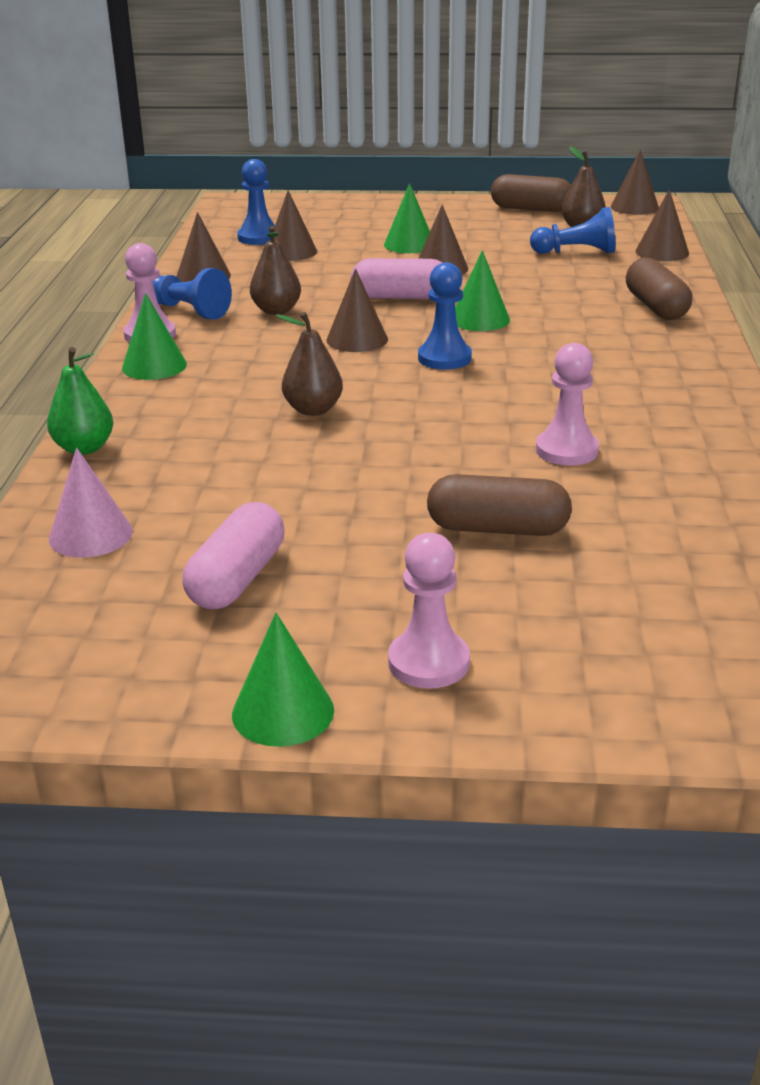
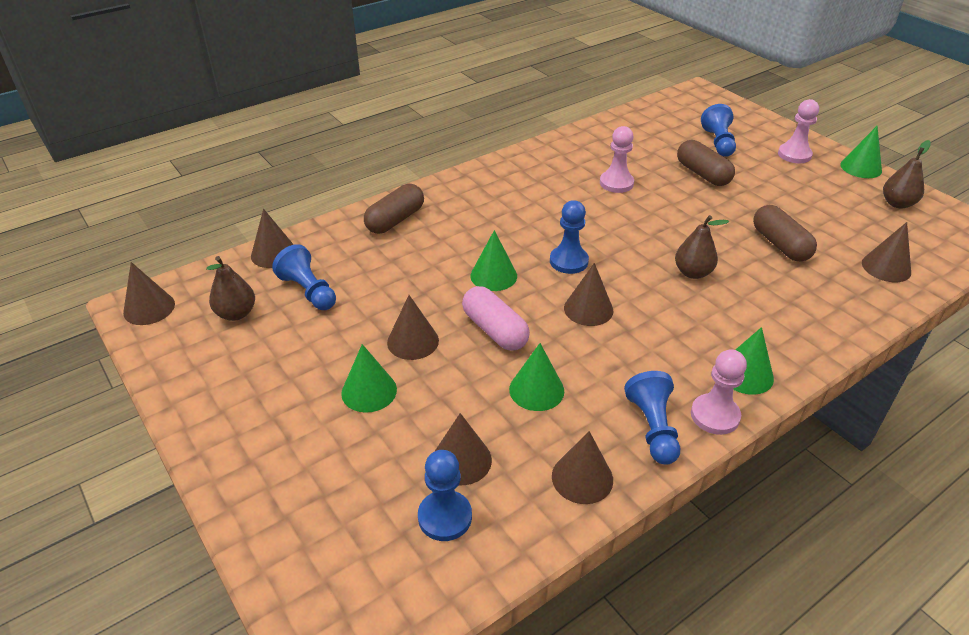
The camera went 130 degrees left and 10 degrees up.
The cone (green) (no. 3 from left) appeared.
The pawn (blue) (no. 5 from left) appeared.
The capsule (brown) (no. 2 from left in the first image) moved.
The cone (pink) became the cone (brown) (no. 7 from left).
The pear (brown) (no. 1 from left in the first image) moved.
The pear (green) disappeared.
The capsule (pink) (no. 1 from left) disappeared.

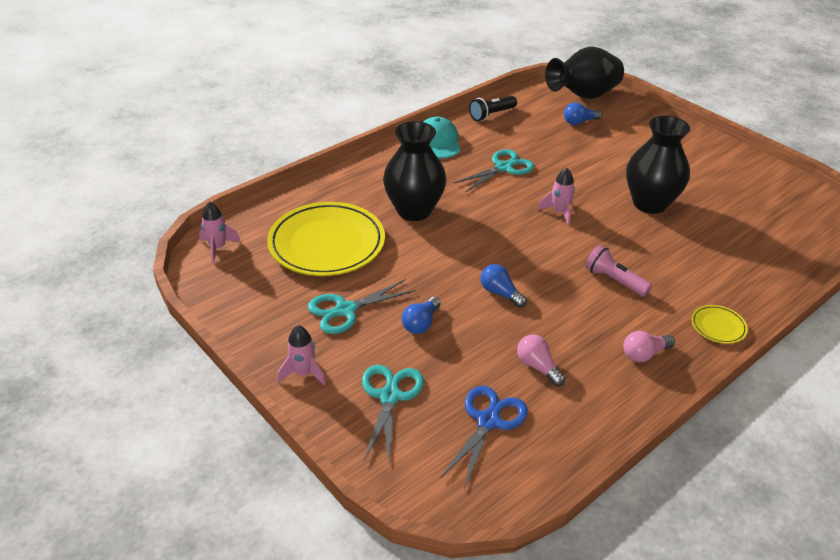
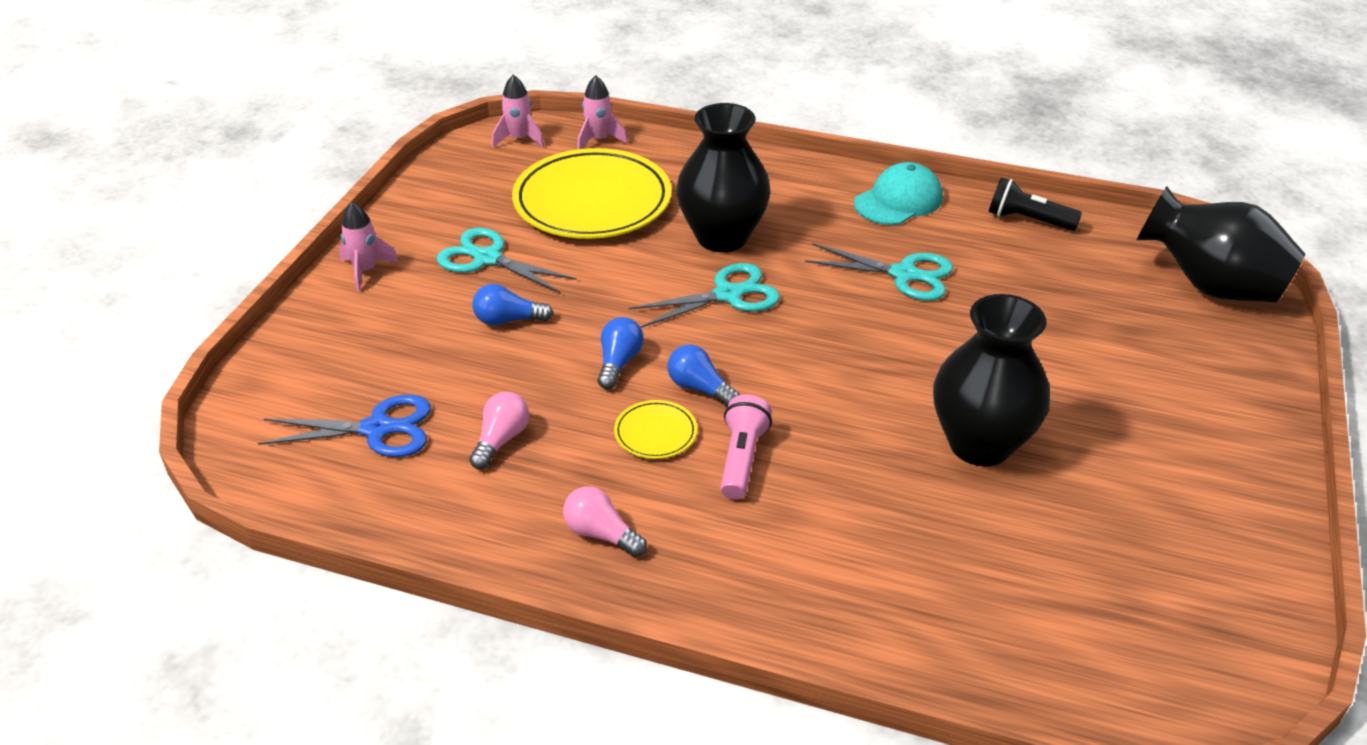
The camera went 60 degrees right and 0 degrees up.
The rocket (pink) (no. 3 from left) moved.
The plate (yellow) (no. 2 from left) moved.
The scissors (turquoise) (no. 2 from left) moved.
The light bulb (blue) (no. 3 from left) moved.

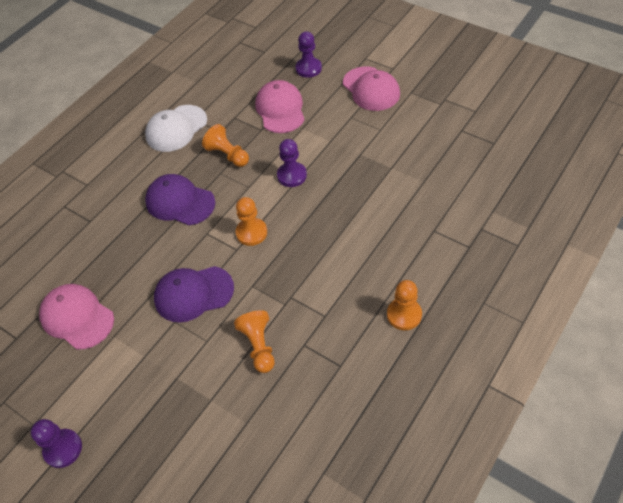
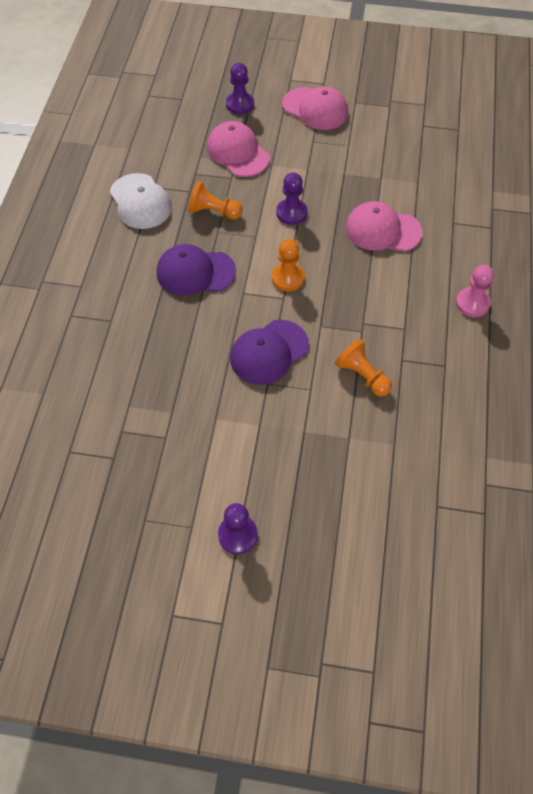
The camera went 30 degrees left and 5 degrees up.
The cap (white) turned 45 degrees counterclockwise.
The cap (pink) (no. 1 from left in the first image) moved.
The pawn (orange) (no. 4 from left) became the pawn (pink).

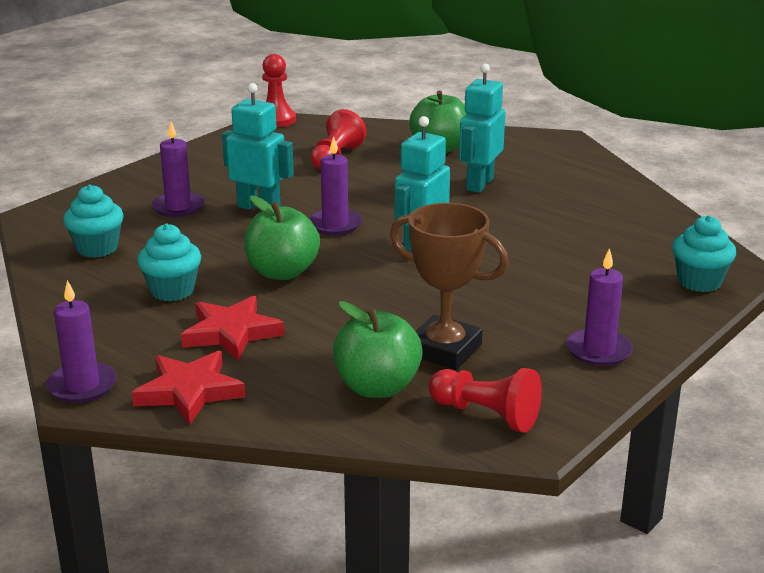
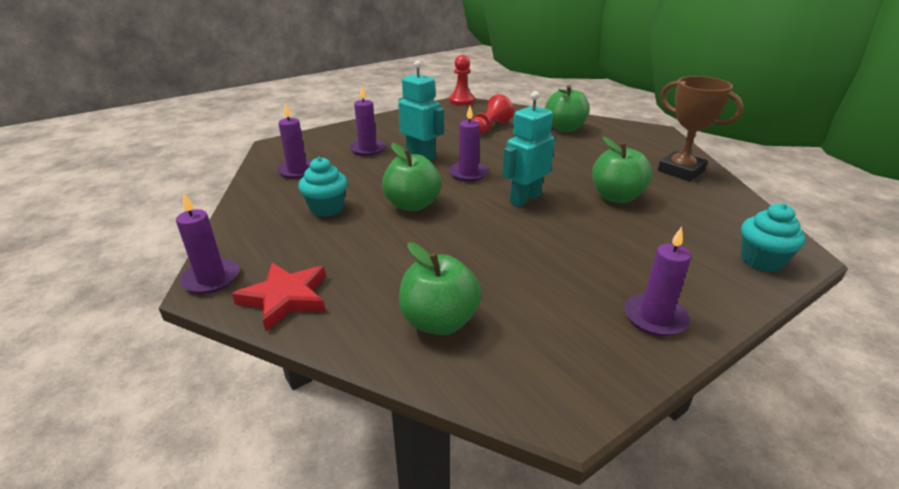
The camera went 15 degrees right and 5 degrees up.
The cupcake (turquoise) (no. 1 from left) was replaced by the candle (purple) (no. 2 from left).
The apple (green) (no. 4 from left) appeared.
The trophy (brown) moved.
The star (red) (no. 2 from left) disappeared.
The pawn (red) (no. 3 from left) disappeared.
The robot (turquoise) (no. 3 from left) disappeared.

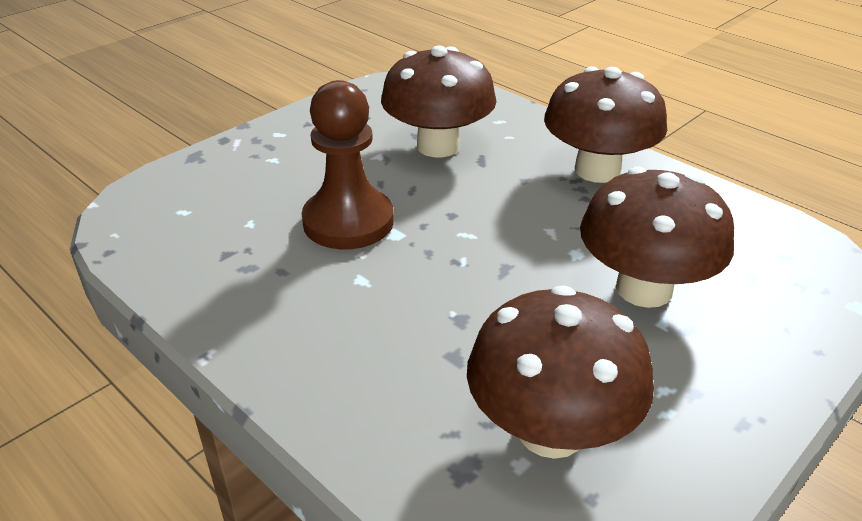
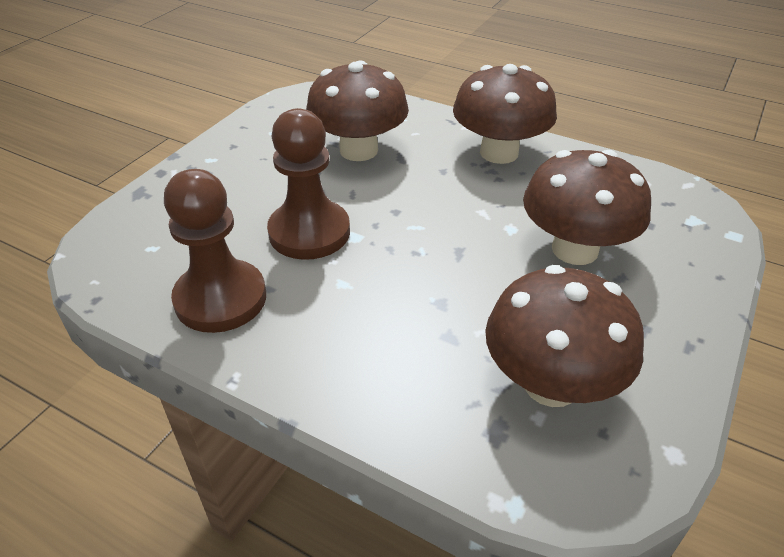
The camera went 15 degrees left and 5 degrees up.
The pawn (brown) (no. 1 from left) appeared.

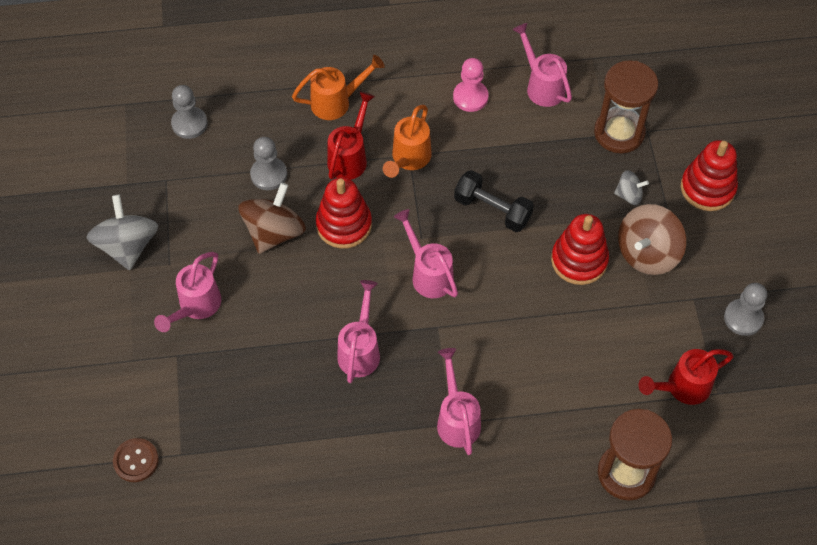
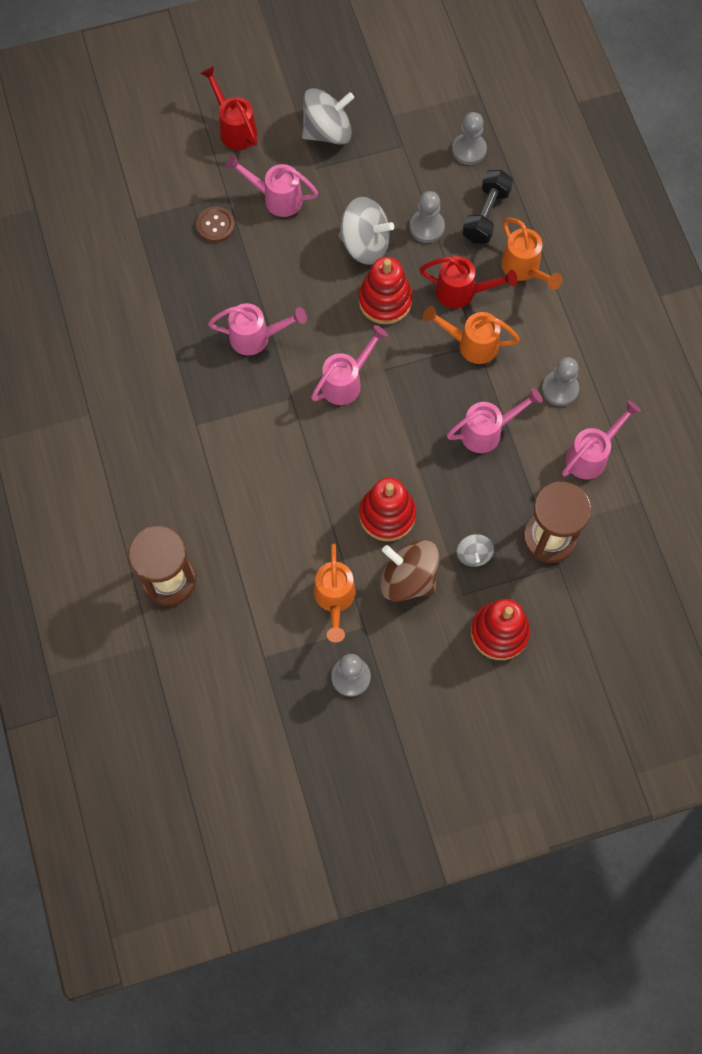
The camera went 80 degrees right and 10 degrees up.
The button (brown) moved.
The watering can (red) (no. 2 from left in the first image) moved.
The watering can (orange) (no. 1 from left) appeared.
The spinning top (brown) (no. 1 from left) became the spinning top (grey) (no. 2 from left).
The watering can (pink) (no. 4 from left) moved.
The dumbbell (black) moved.
The pawn (pink) became the pawn (grey) (no. 4 from left).

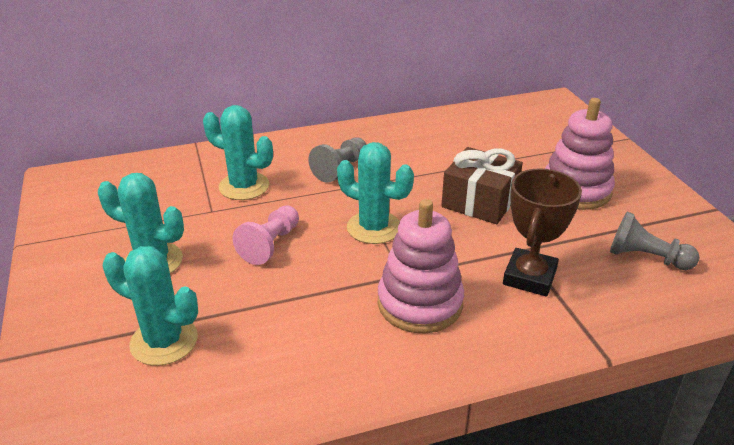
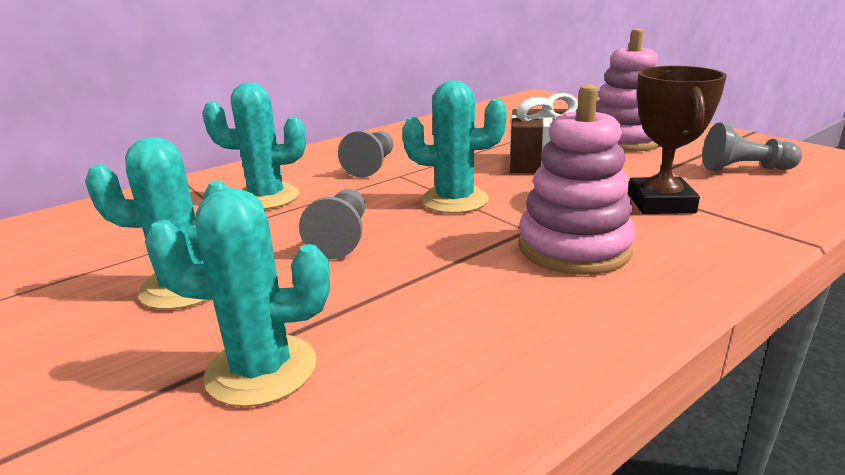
The camera went 20 degrees left and 10 degrees down.
The pawn (pink) became the pawn (grey) (no. 1 from left).

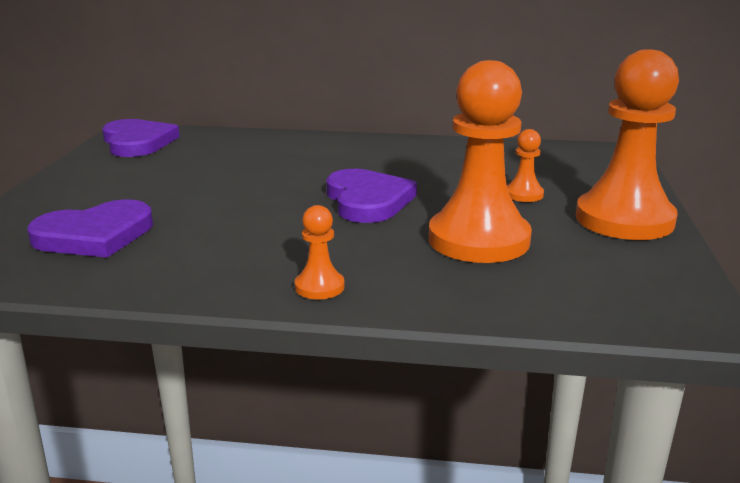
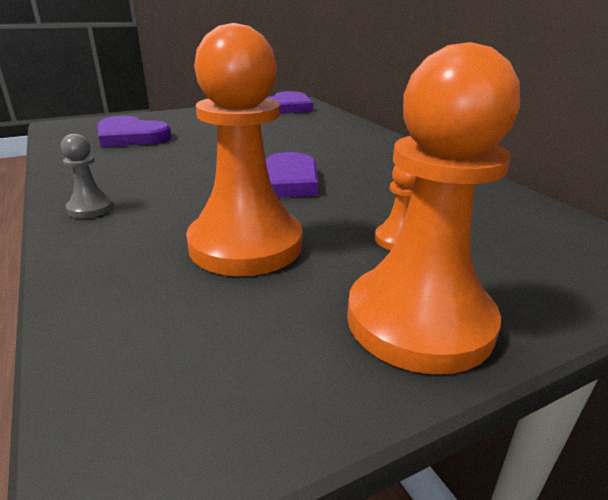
The camera went 55 degrees right and 5 degrees up.
The pawn (orange) (no. 1 from left) became the pawn (grey).

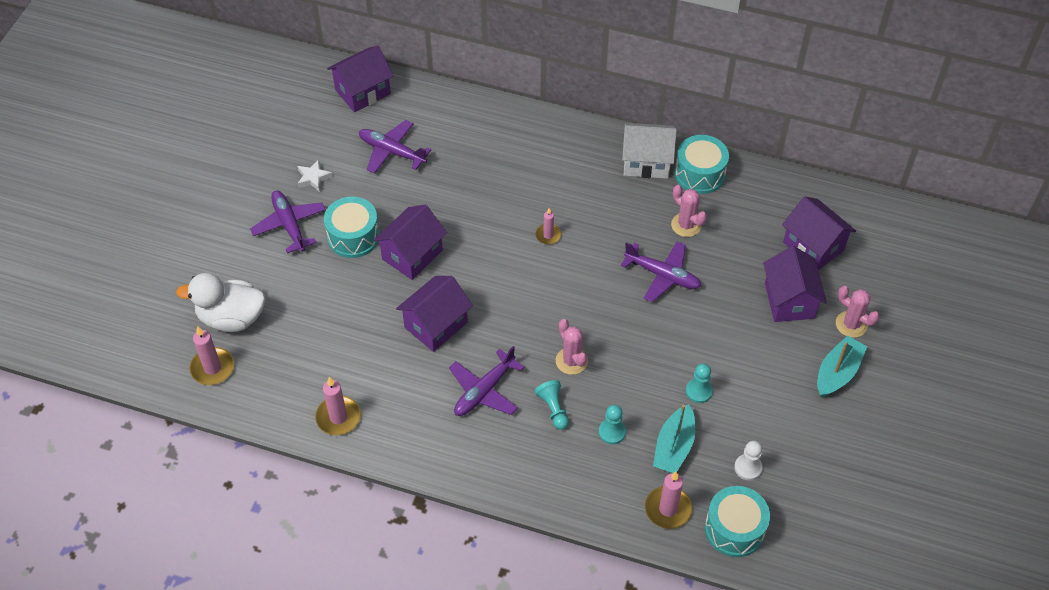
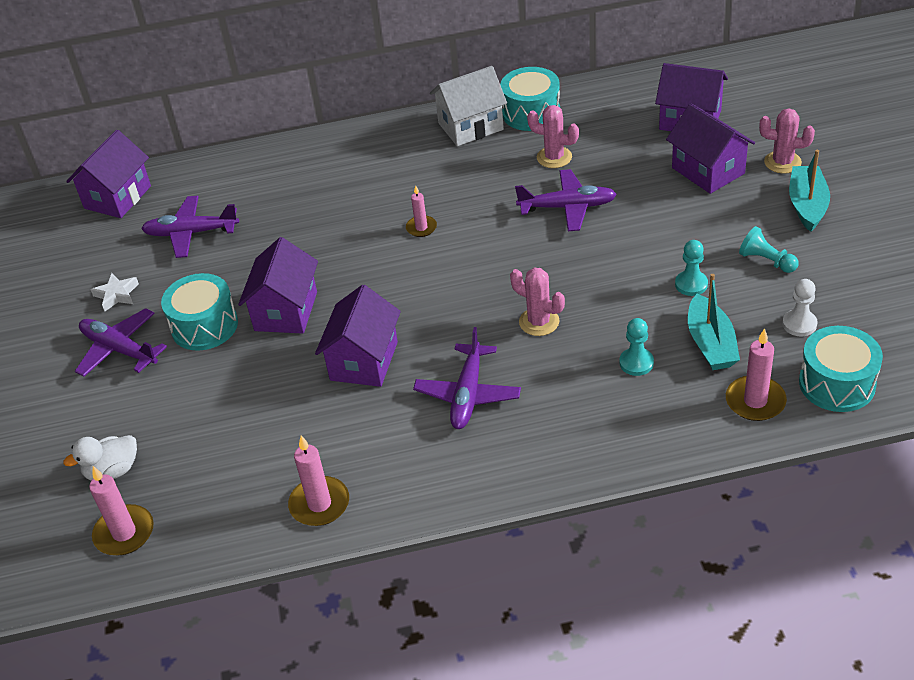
The camera went 25 degrees left and 10 degrees down.
The duck (white) changed to 0.61 times the size.
The pawn (turquoise) (no. 1 from left in the first image) moved.

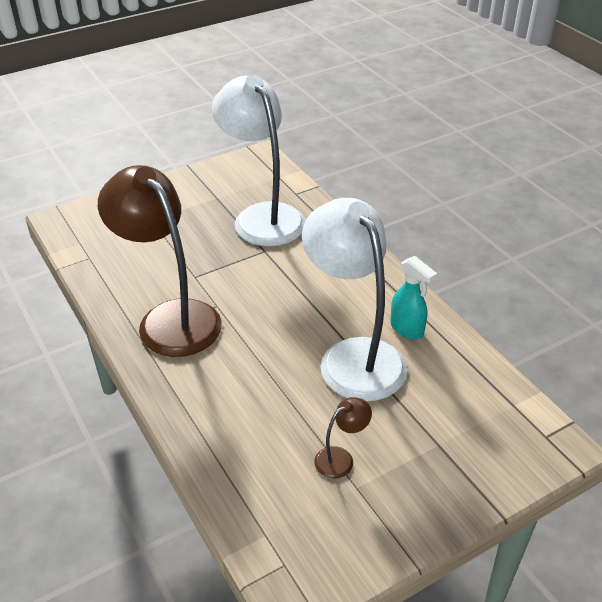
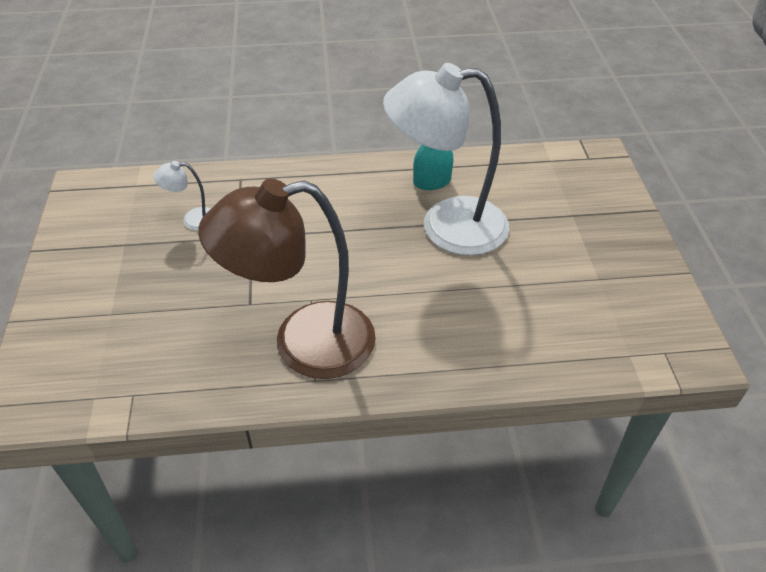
The camera went 65 degrees left and 5 degrees up.
The lamp (white) (no. 1 from left) changed to 0.40 times the size.
The lamp (brown) (no. 2 from left) disappeared.

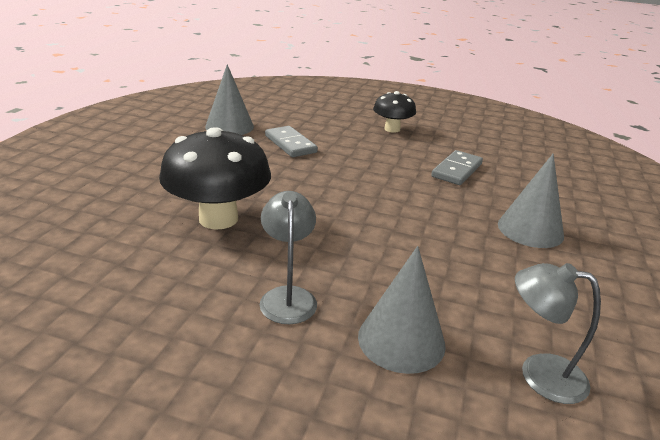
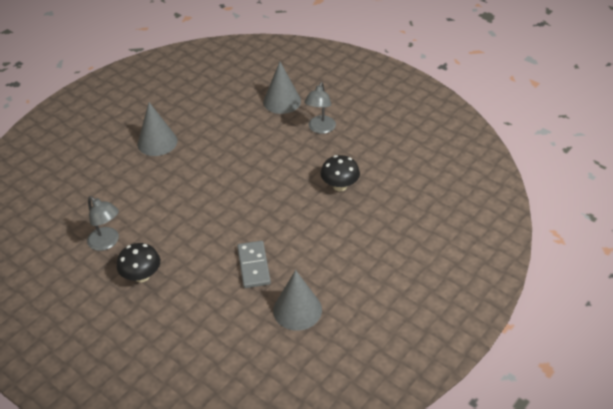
The camera went 155 degrees left and 15 degrees up.
The lamp (grey) (no. 2 from left in the first image) moved.
The mushroom (black) (no. 1 from left in the first image) changed to 0.58 times the size.
The domino (grey) (no. 2 from left) disappeared.

